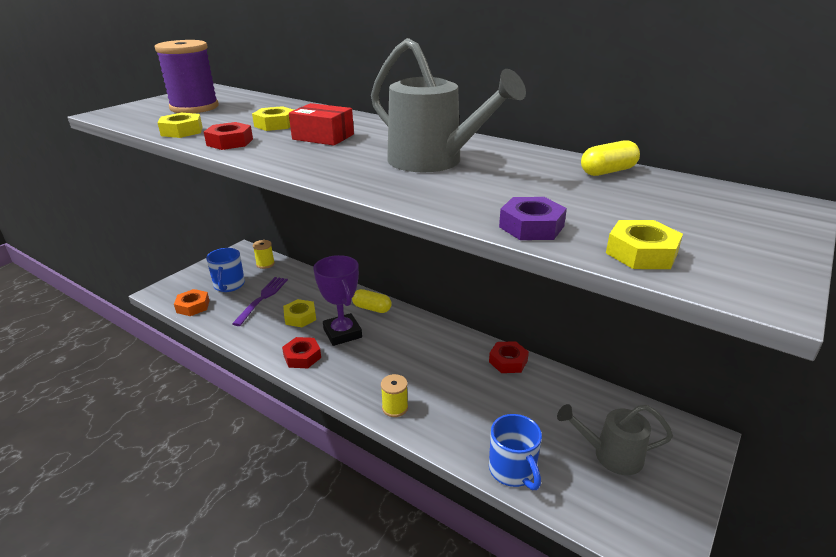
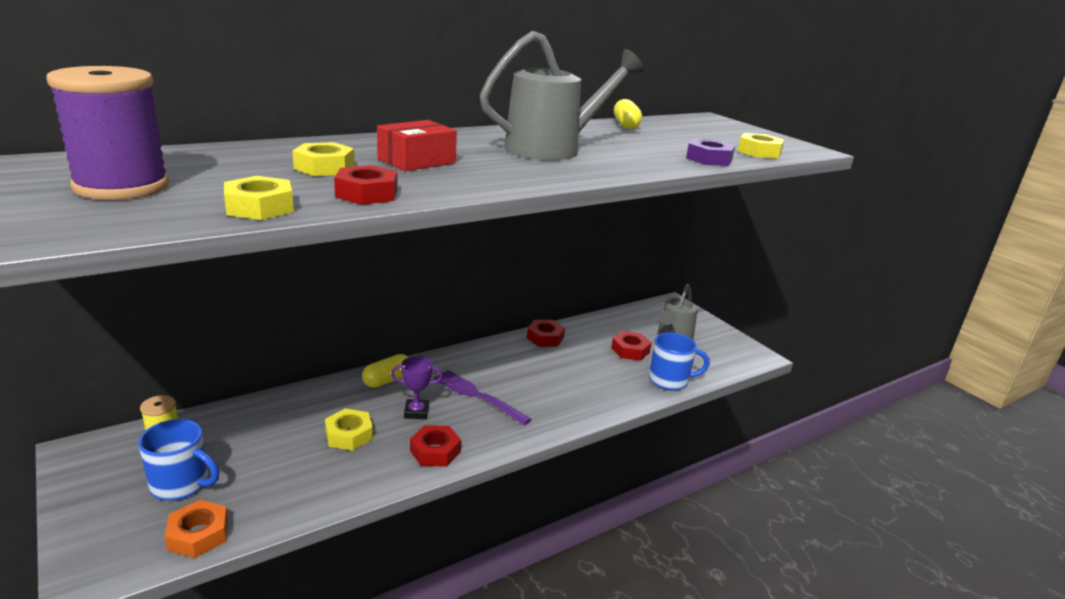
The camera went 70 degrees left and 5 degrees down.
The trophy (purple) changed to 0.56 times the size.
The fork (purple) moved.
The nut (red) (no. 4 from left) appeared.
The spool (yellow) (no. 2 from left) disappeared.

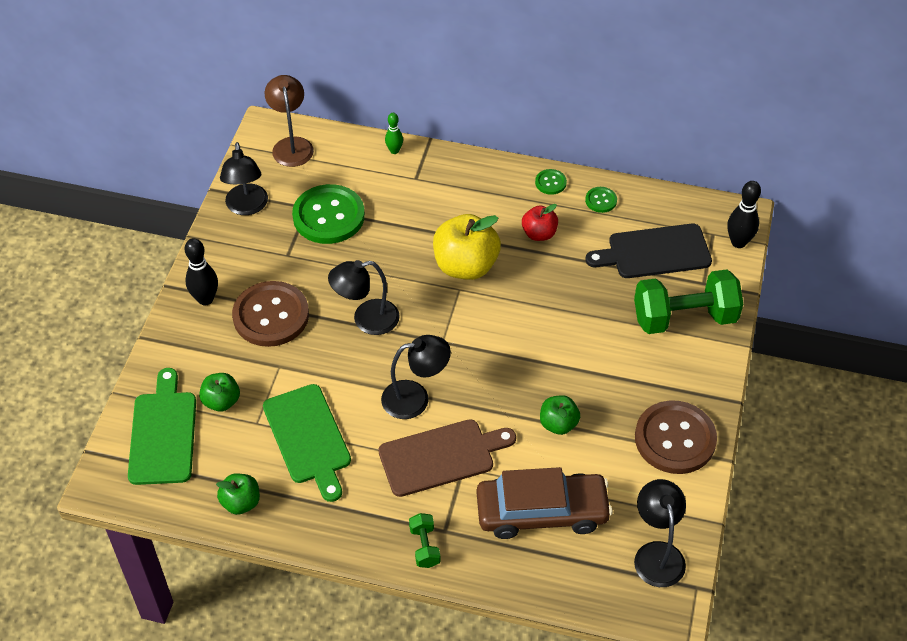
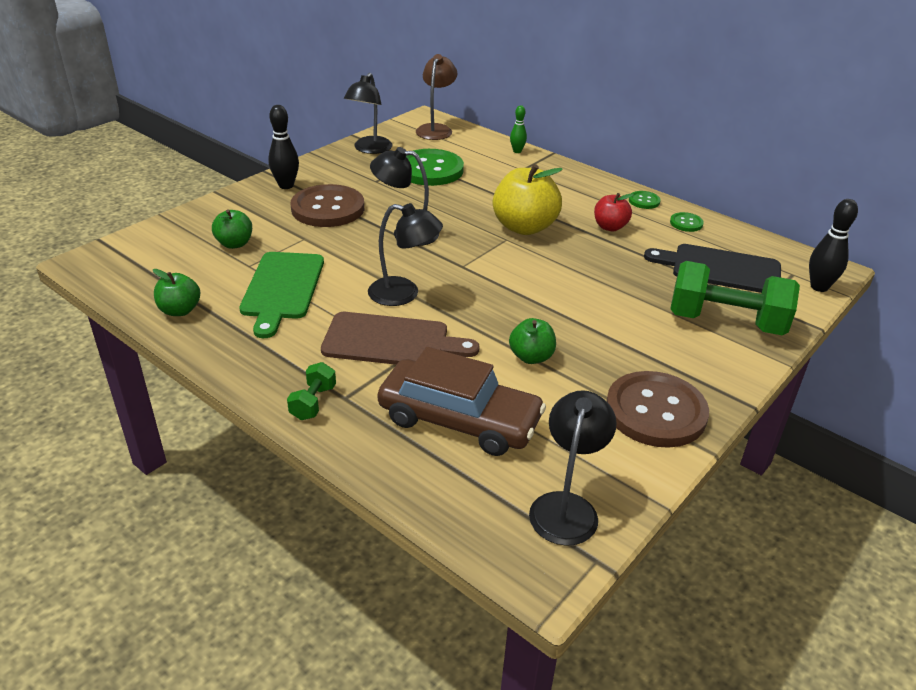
The camera went 25 degrees right and 15 degrees down.
The cutting board (green) (no. 1 from left) disappeared.

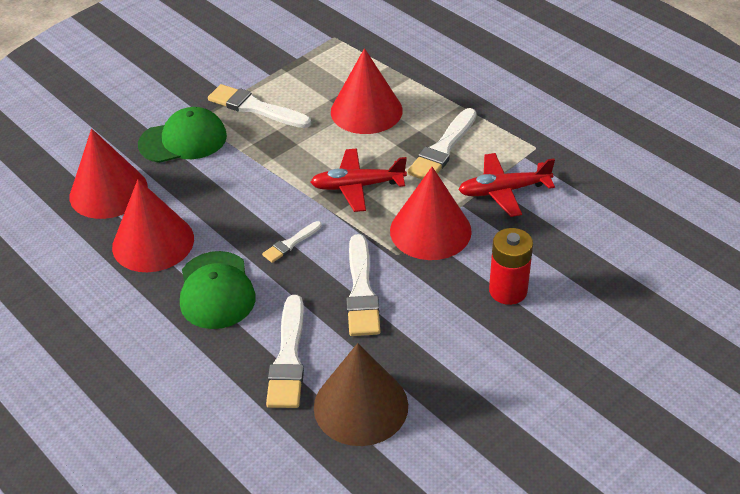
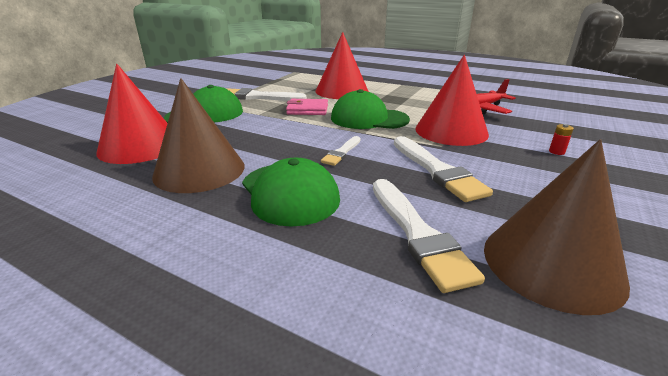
The camera went 20 degrees left and 15 degrees down.
The cone (red) (no. 2 from left) became the cone (brown) (no. 1 from left).
The wallet (pink) appeared.
The plane (red) (no. 1 from left) was replaced by the cap (green) (no. 3 from left).
The battery (red) changed to 0.41 times the size.
The brush (white) (no. 5 from left) disappeared.

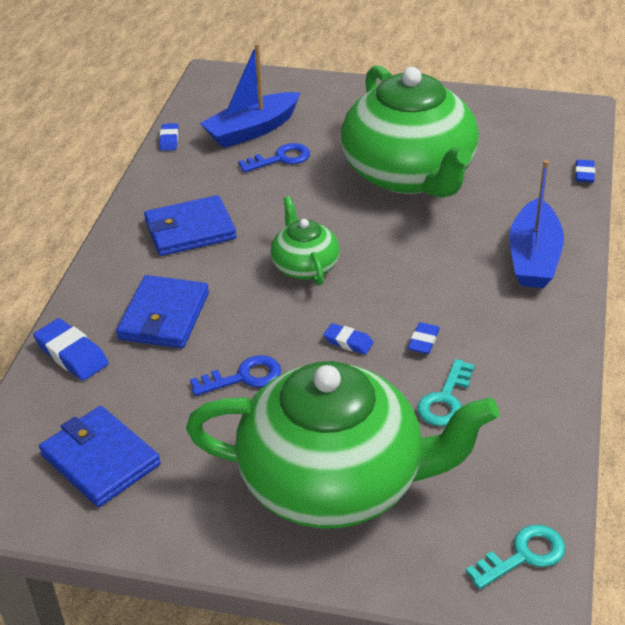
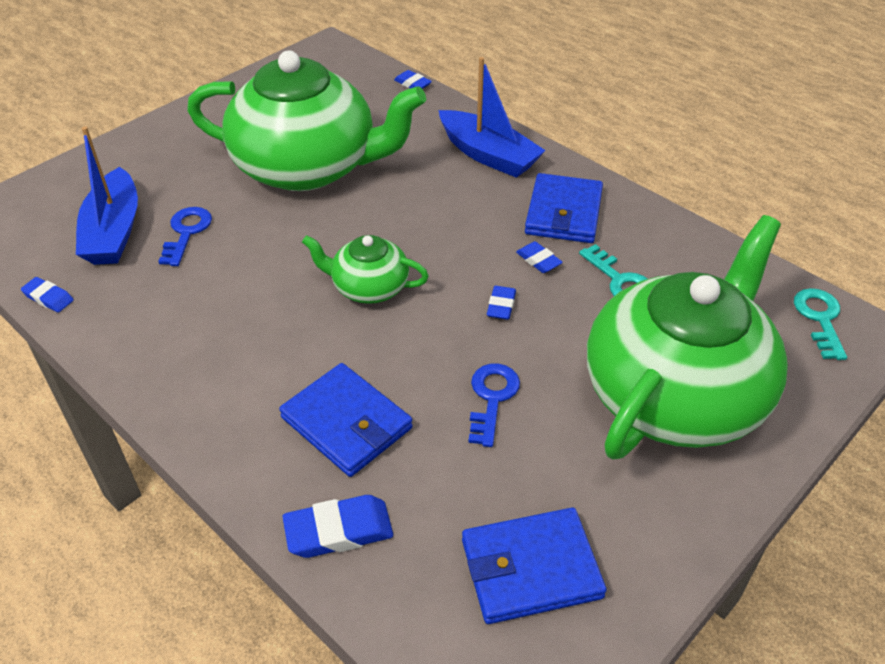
The camera went 60 degrees left and 5 degrees up.
The eraser (blue) (no. 3 from left in the first image) turned 45 degrees counterclockwise.
The wallet (blue) (no. 3 from left) moved.

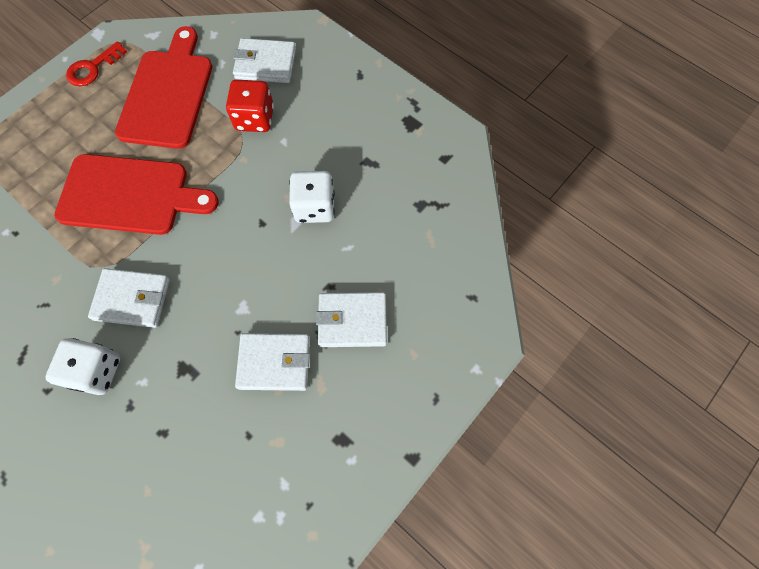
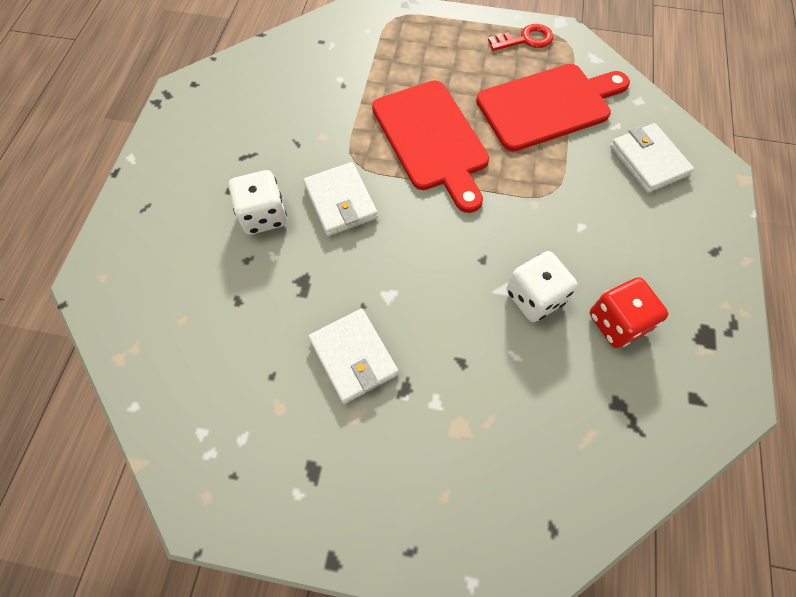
The camera went 60 degrees right and 5 degrees down.
The key (red) turned 150 degrees clockwise.
The dice (red) moved.
The wallet (white) (no. 4 from left) disappeared.

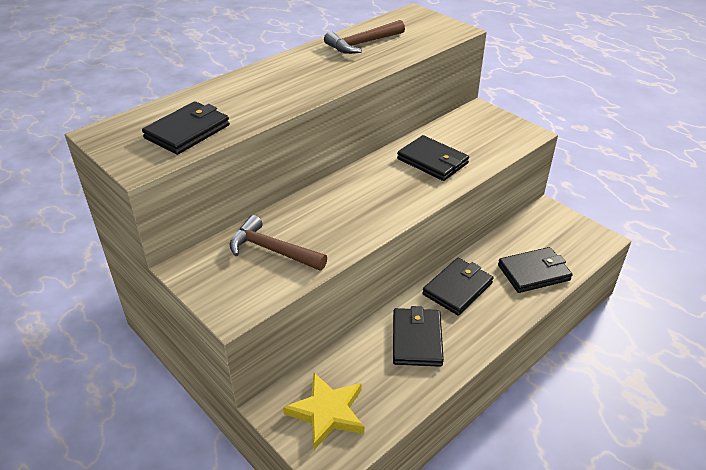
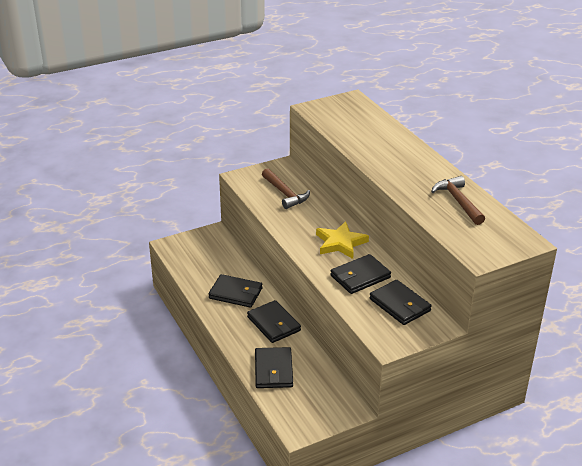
The camera went 105 degrees right and 5 degrees down.
The hammer (brown) (no. 1 from left) turned 105 degrees clockwise.
The star (yellow) moved.
The wallet (black) (no. 1 from left in the first image) moved.

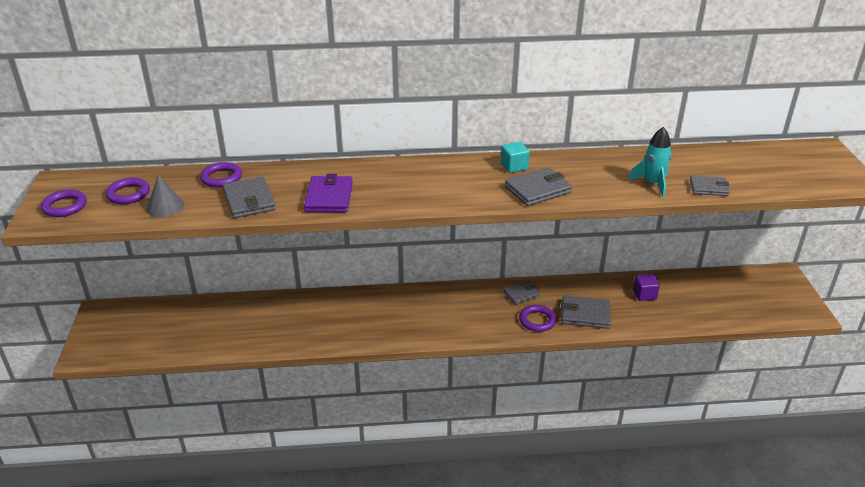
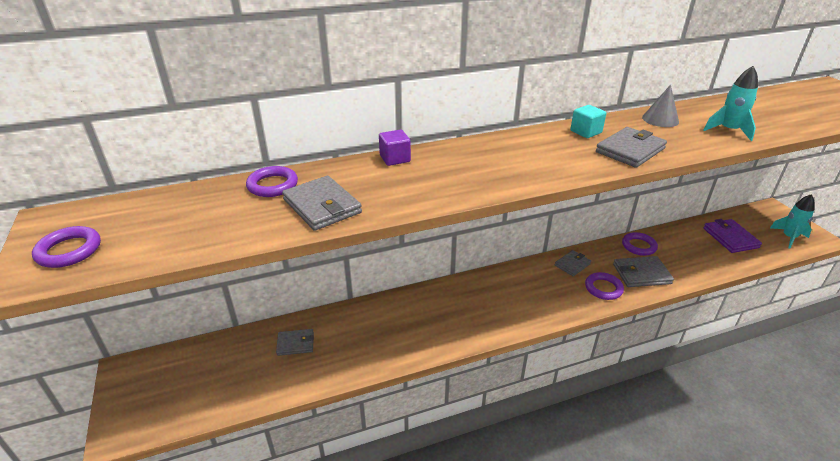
The camera went 15 degrees left and 0 degrees up.
The wallet (grey) (no. 5 from left in the first image) moved.
The cube (purple) moved.
The ring (purple) (no. 2 from left in the first image) moved.
The cone (grey) moved.
The wallet (purple) moved.
The rocket (turquoise) (no. 2 from left) appeared.

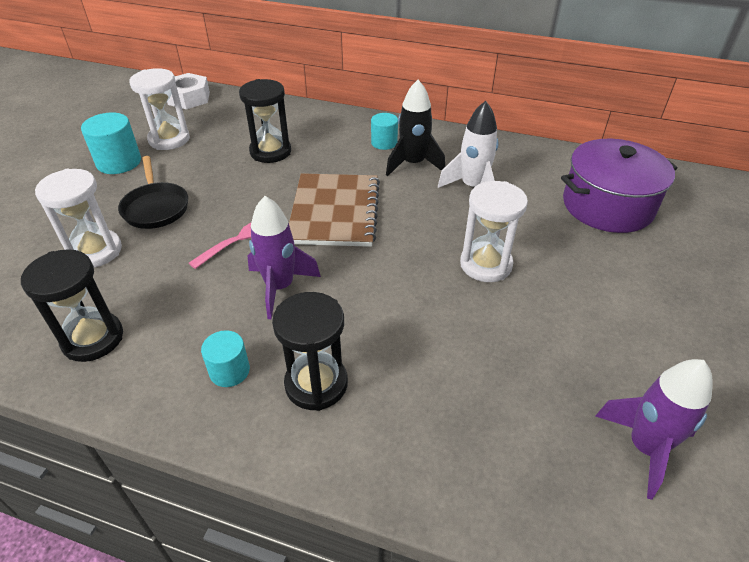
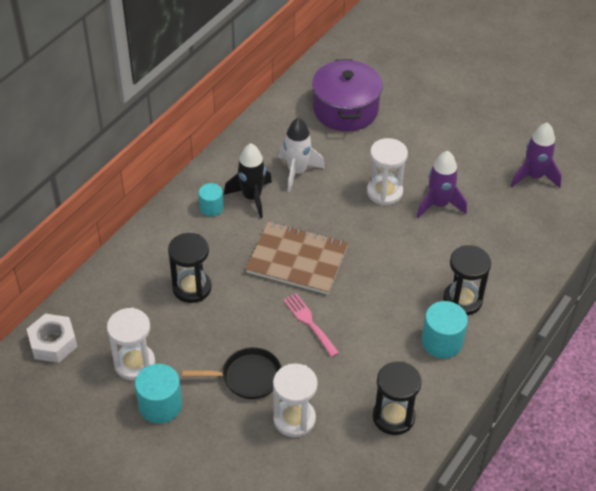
The camera went 75 degrees left and 5 degrees up.
The rocket (purple) (no. 1 from left) moved.
The cylinder (turquoise) (no. 2 from left in the first image) changed to 1.58 times the size.

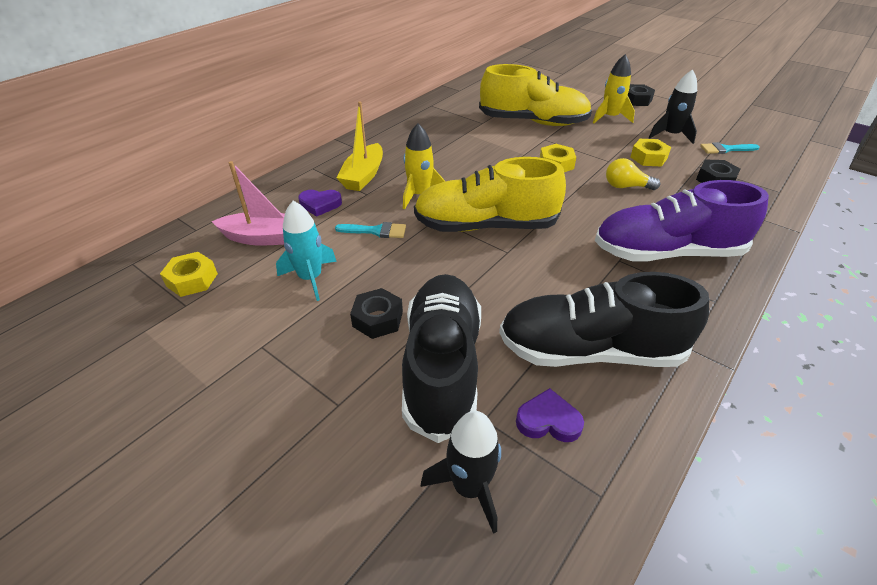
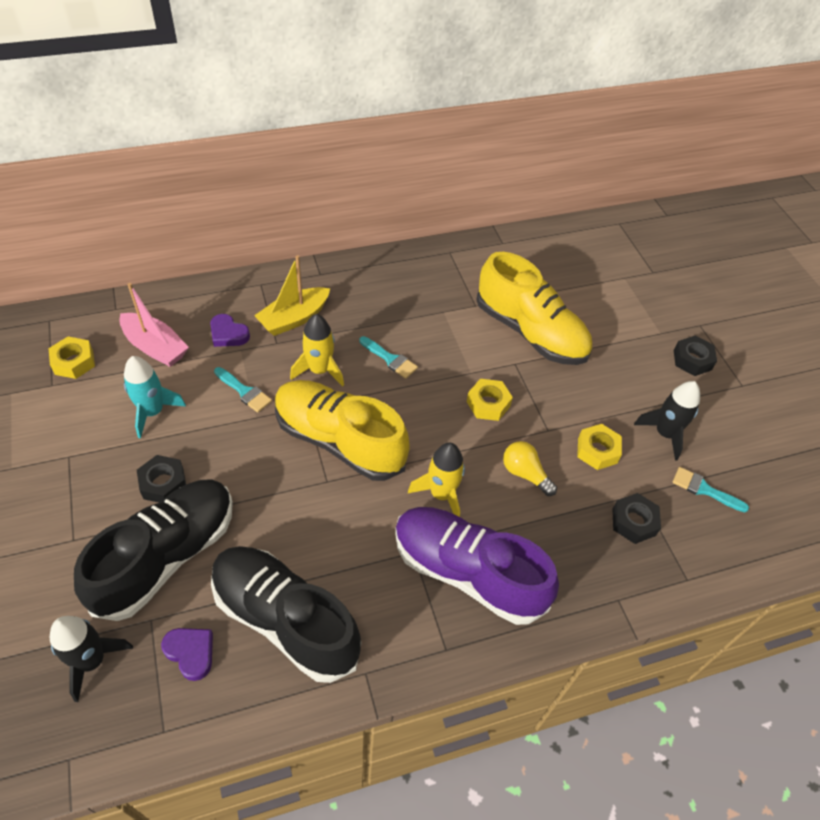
The camera went 30 degrees right and 10 degrees up.
The brush (turquoise) (no. 2 from left) appeared.
The rocket (yellow) (no. 2 from left) moved.

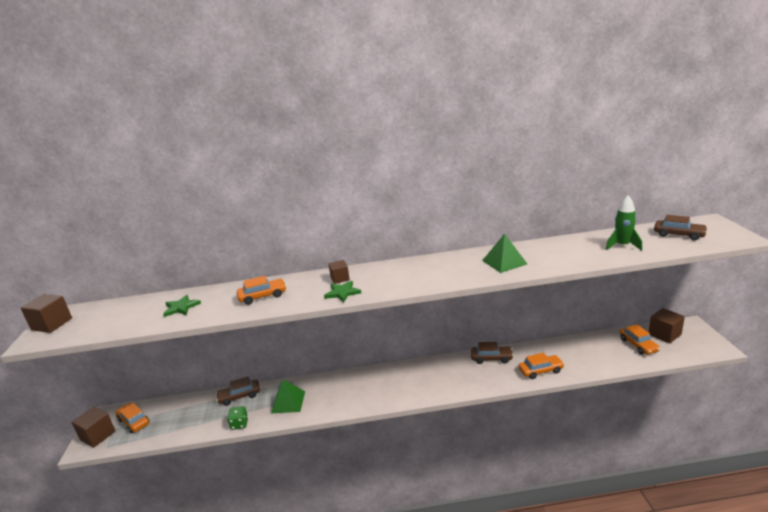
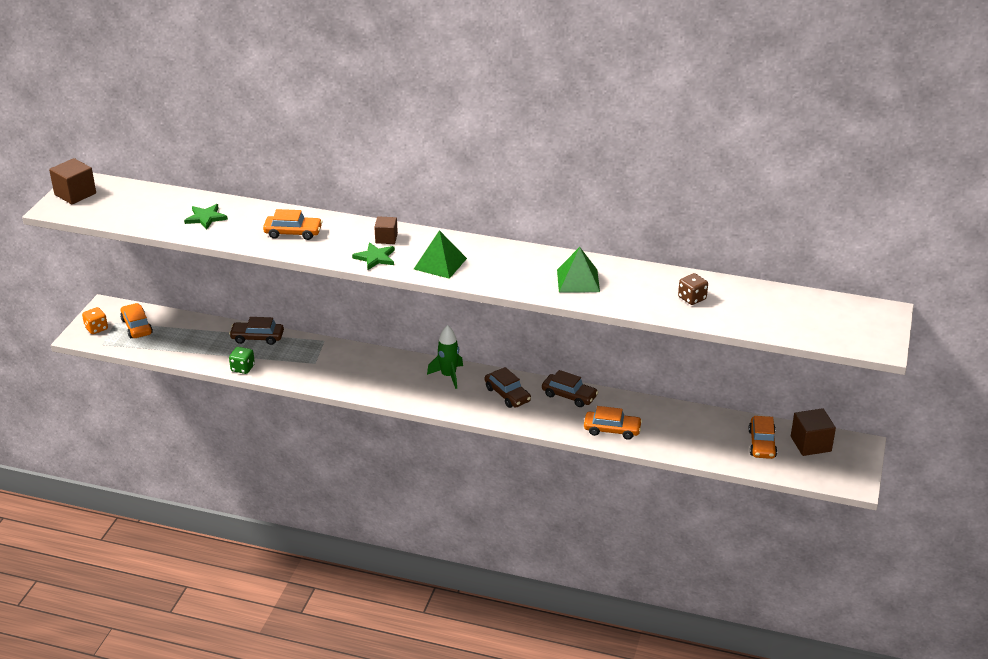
The camera went 20 degrees right and 10 degrees up.
The cube (brown) (no. 2 from left) was replaced by the dice (orange).
The pyramid (green) (no. 1 from left) moved.
The rocket (green) moved.
The car (brown) (no. 3 from left in the first image) moved.
The dice (brown) appeared.

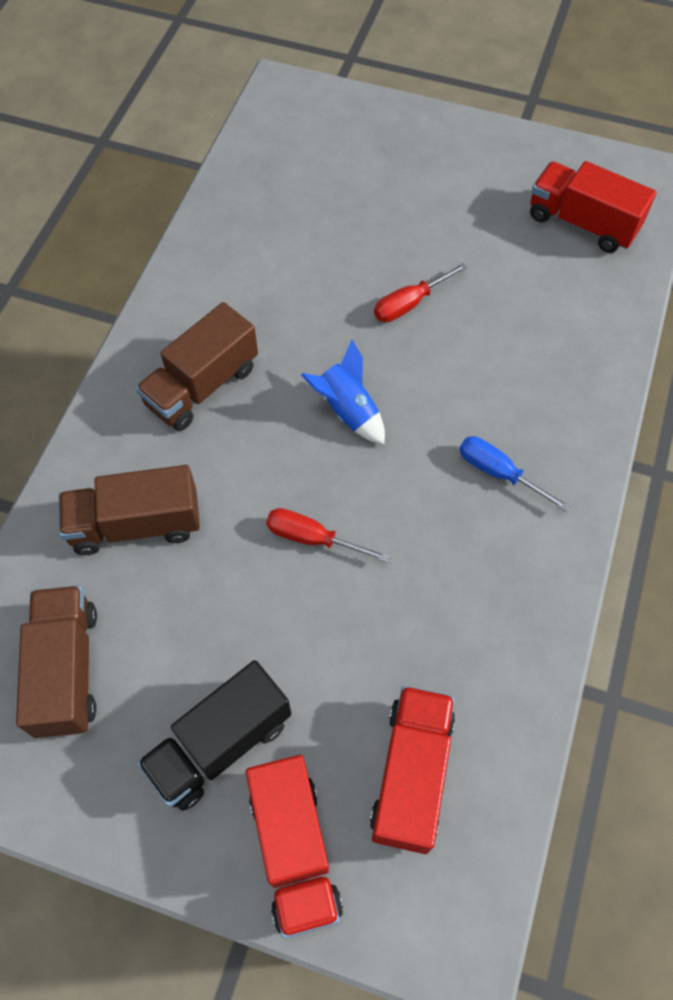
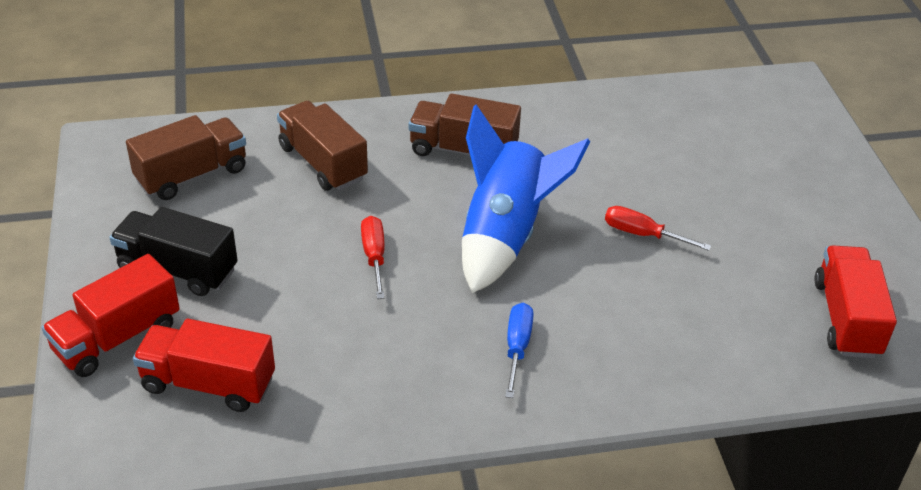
The camera went 60 degrees right and 20 degrees down.
The truck (red) (no. 2 from left) turned 150 degrees counterclockwise.
The rocket (blue) changed to 1.90 times the size.

